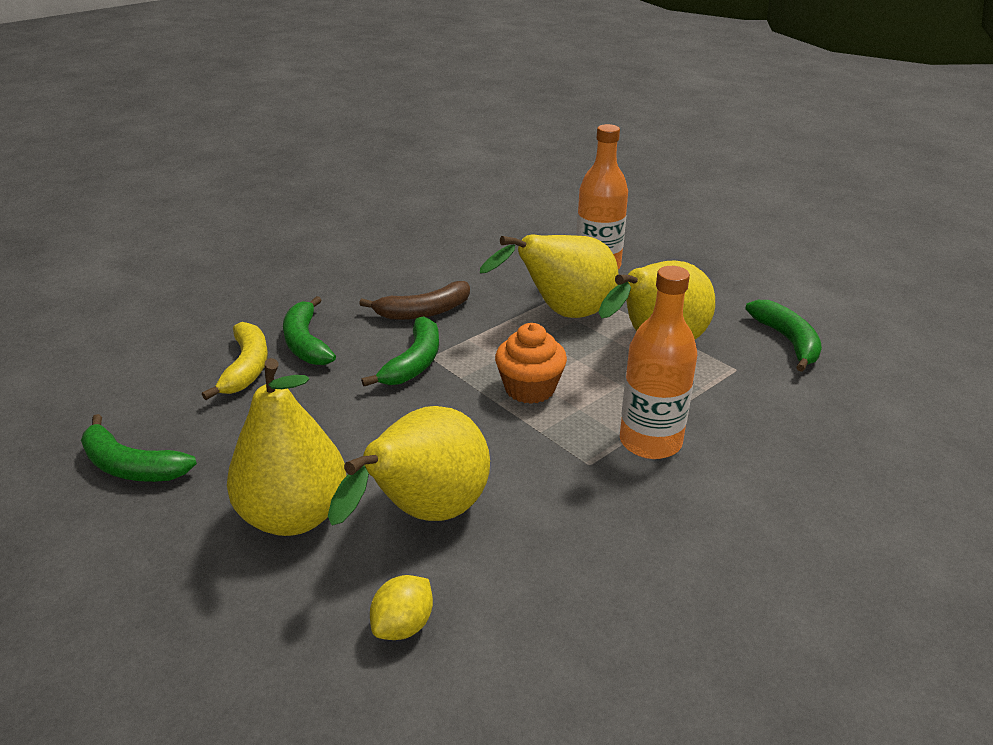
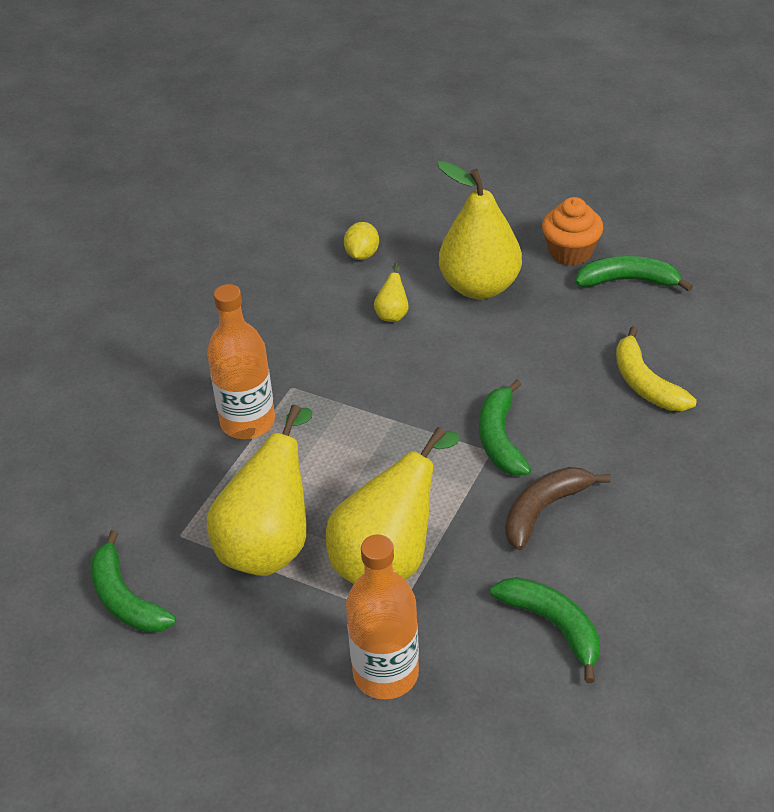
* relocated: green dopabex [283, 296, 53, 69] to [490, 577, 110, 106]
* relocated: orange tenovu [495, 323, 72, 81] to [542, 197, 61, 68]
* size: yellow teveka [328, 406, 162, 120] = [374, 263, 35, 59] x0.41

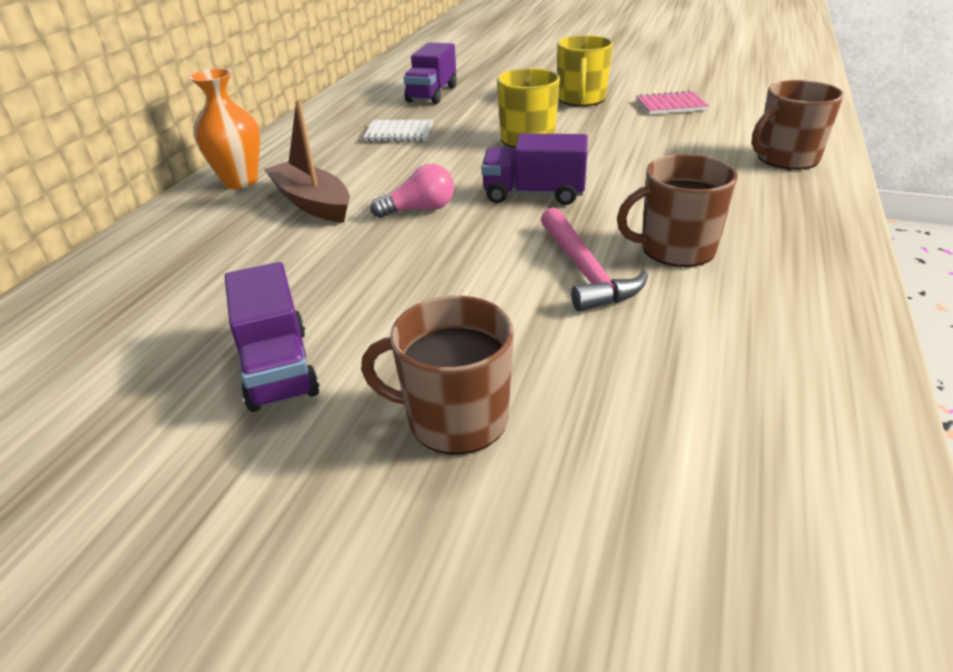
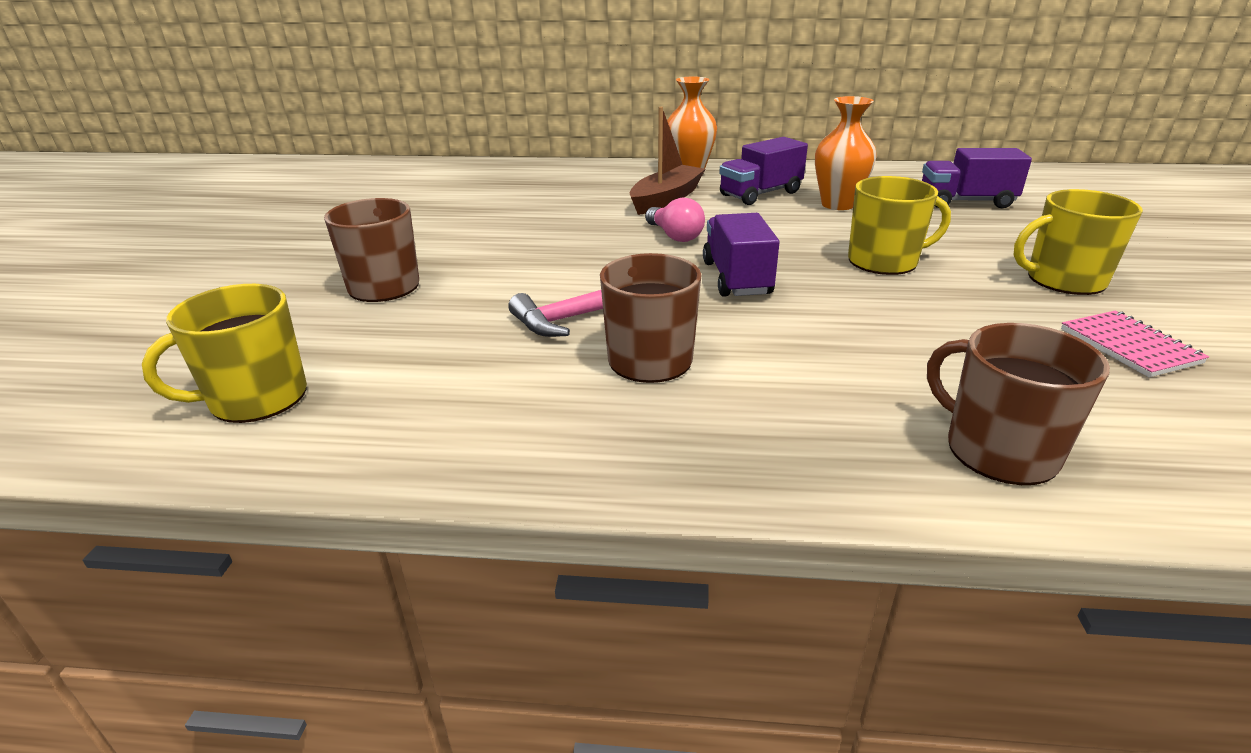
* exchanged: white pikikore [363, 120, 70, 22] to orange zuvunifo [815, 96, 62, 114]
* relocated: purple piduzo [225, 262, 95, 150] to [719, 137, 89, 68]
* appeared: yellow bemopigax [142, 284, 165, 139]

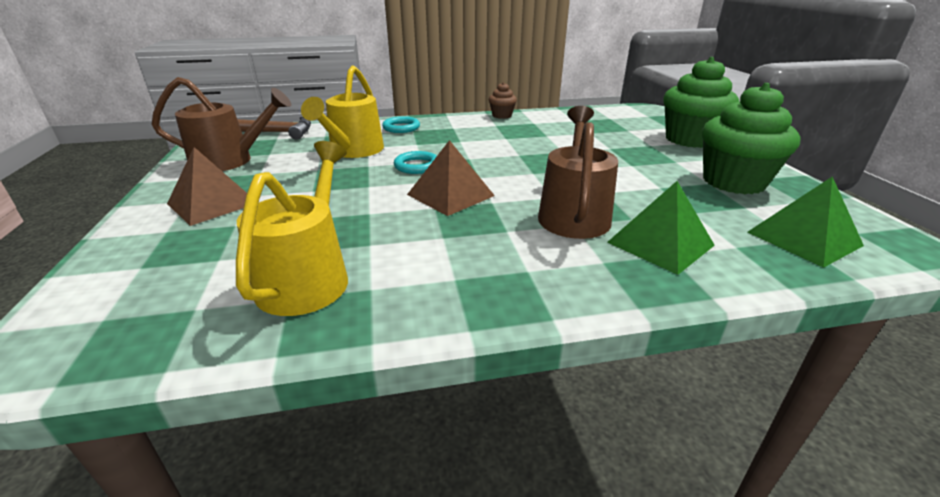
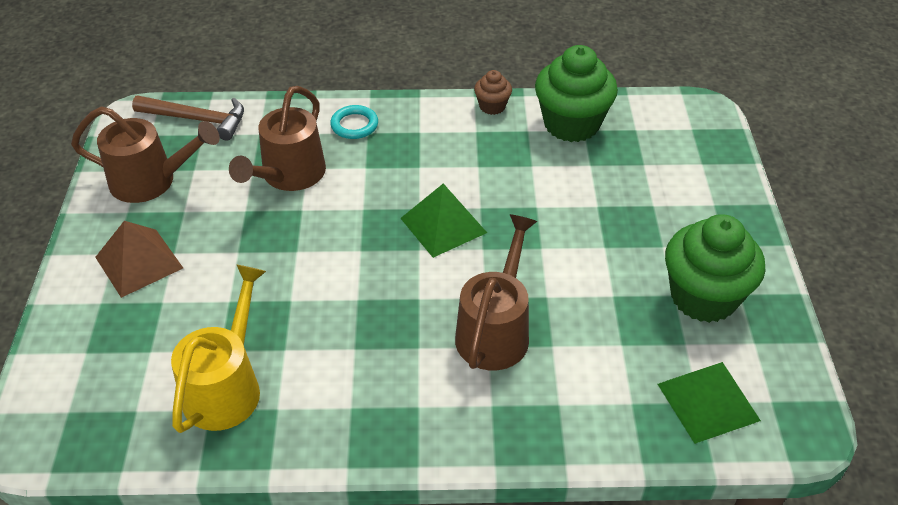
* relocated: green tenovu [663, 57, 76, 91] to [535, 45, 83, 97]
* colour: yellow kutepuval [301, 65, 83, 93] to brown kutepuval [229, 86, 97, 105]
* missing: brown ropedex [407, 140, 88, 76]
* missing: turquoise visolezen [394, 151, 43, 23]
* relocated: green ropedex [607, 181, 108, 94] to [400, 183, 87, 75]

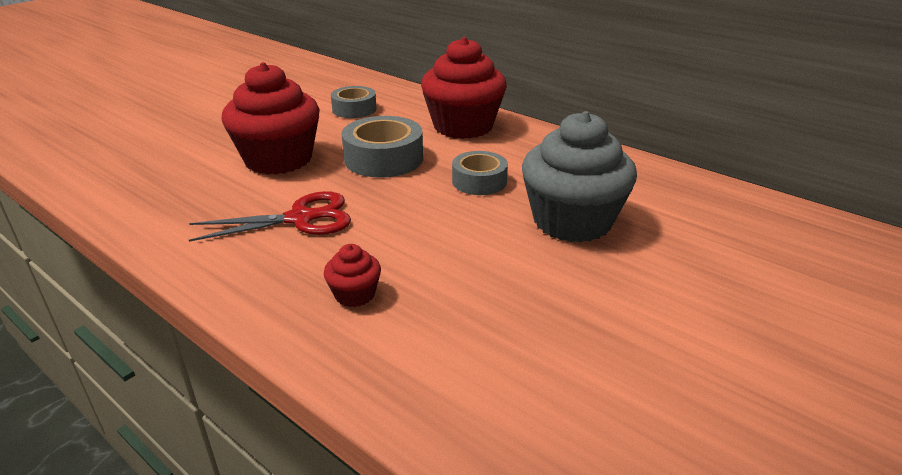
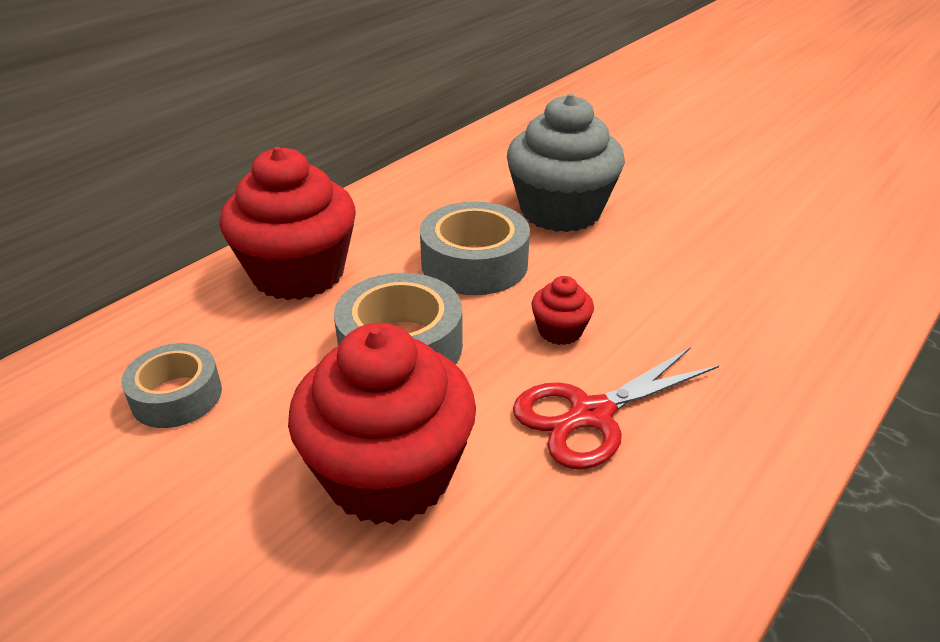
* size: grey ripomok [452, 151, 56, 44] = [420, 201, 110, 94] x1.53
* spun: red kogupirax [189, 191, 162, 51] = [513, 347, 206, 123] 105 degrees counterclockwise
* relocated: red tenovu [324, 244, 57, 63] to [531, 276, 63, 69]

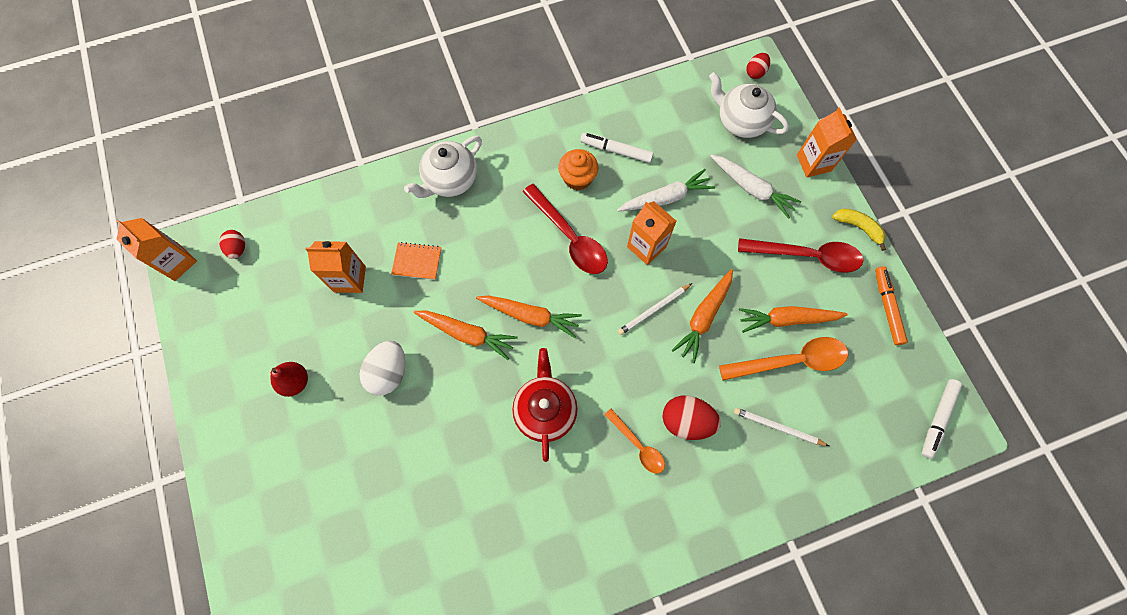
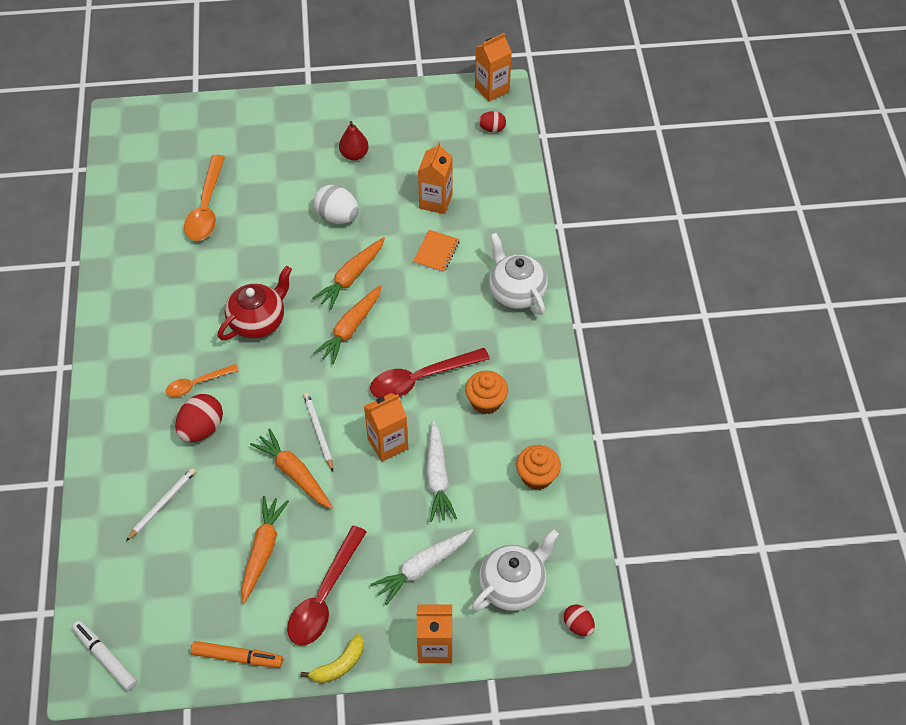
* missing: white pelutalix [580, 133, 74, 30]
* relocated: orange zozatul [719, 337, 129, 44] to [184, 155, 41, 86]
* spun: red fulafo [512, 348, 65, 114] = [218, 266, 74, 74] 60 degrees counterclockwise
* appeared: orange tenovu [516, 445, 45, 45]

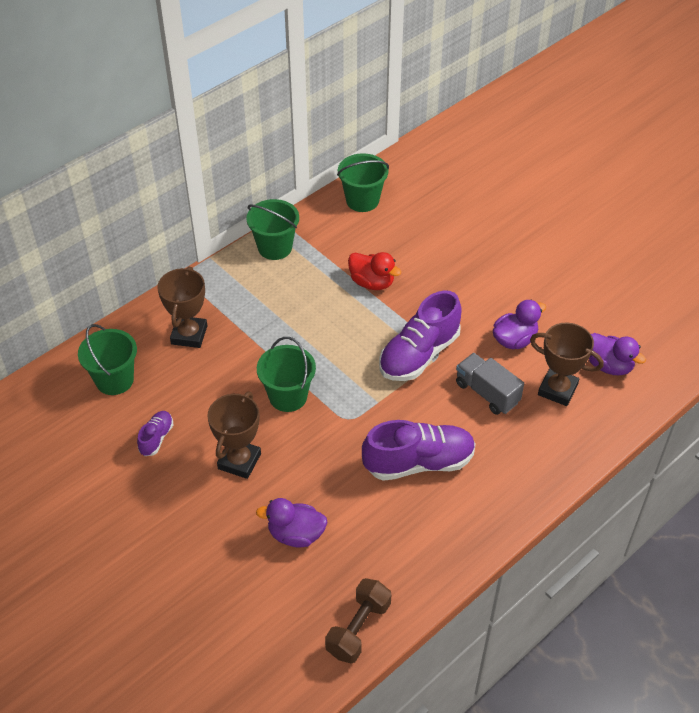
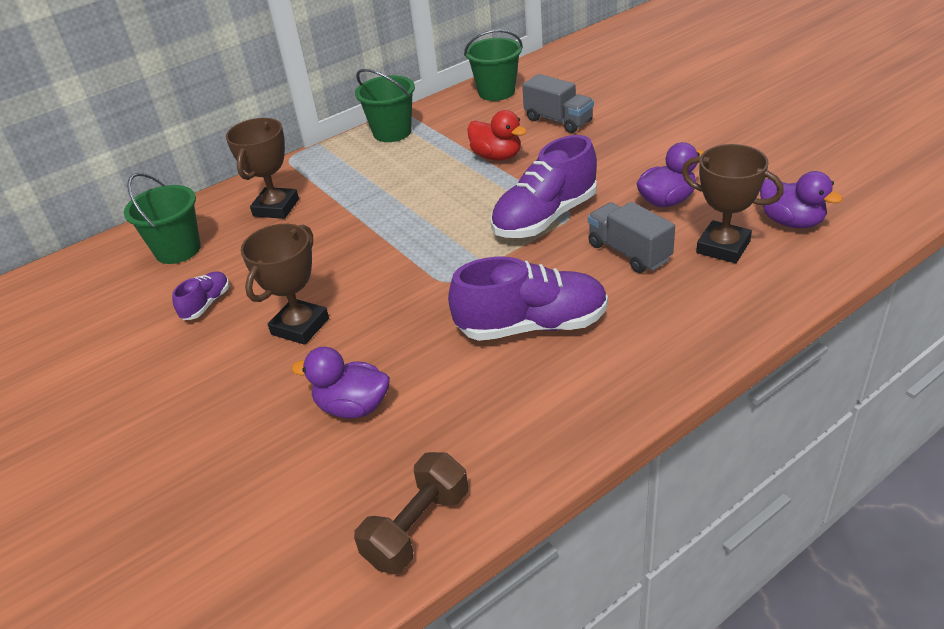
* missing: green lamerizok [257, 337, 59, 75]
* appeared: grey piduzo [522, 74, 72, 59]

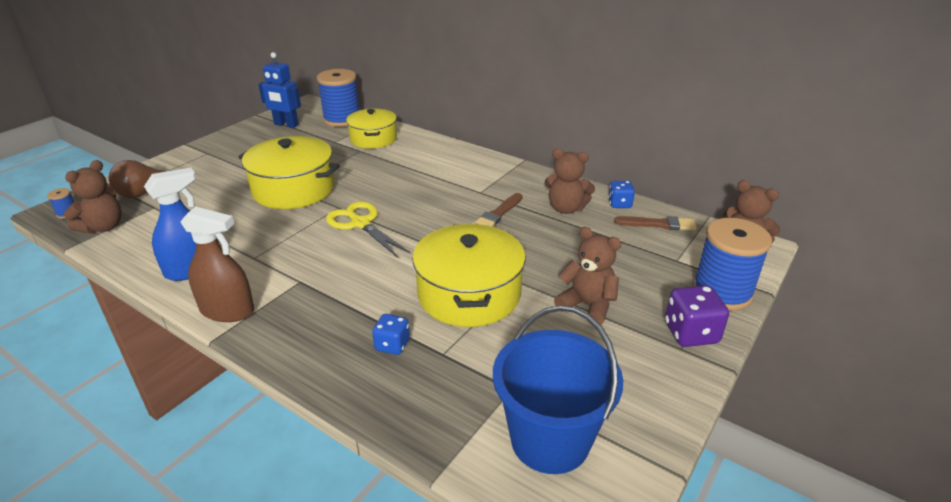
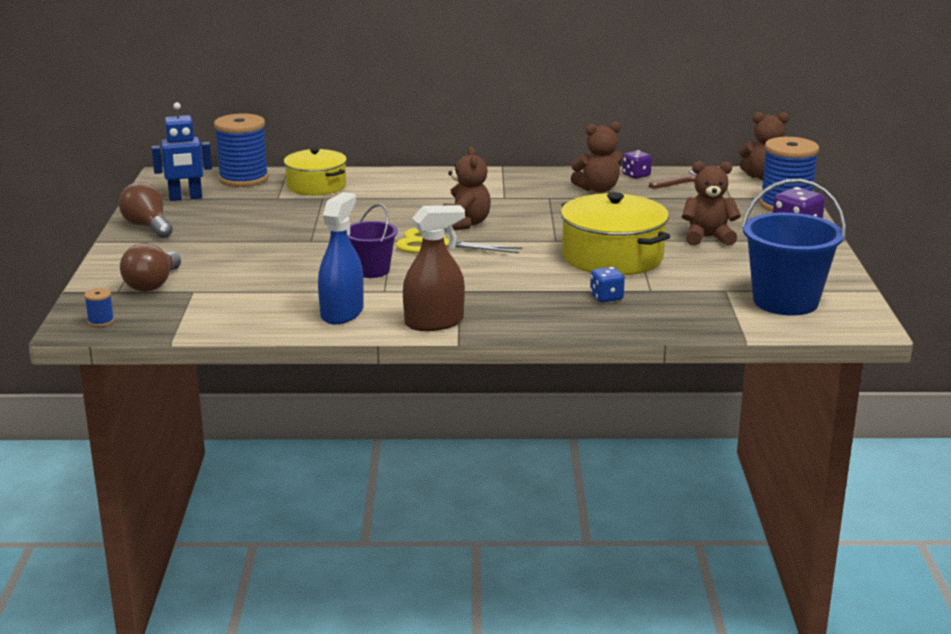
* missing: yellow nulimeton [239, 136, 101, 73]
* relocated: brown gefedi [64, 160, 58, 74] to [443, 147, 48, 84]
* colour: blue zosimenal [608, 181, 27, 27] to purple zosimenal [622, 150, 30, 29]
* missing: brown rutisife [473, 193, 50, 34]
* appeared: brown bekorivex [119, 182, 54, 56]
* appeared: purple lamerizok [348, 204, 50, 74]

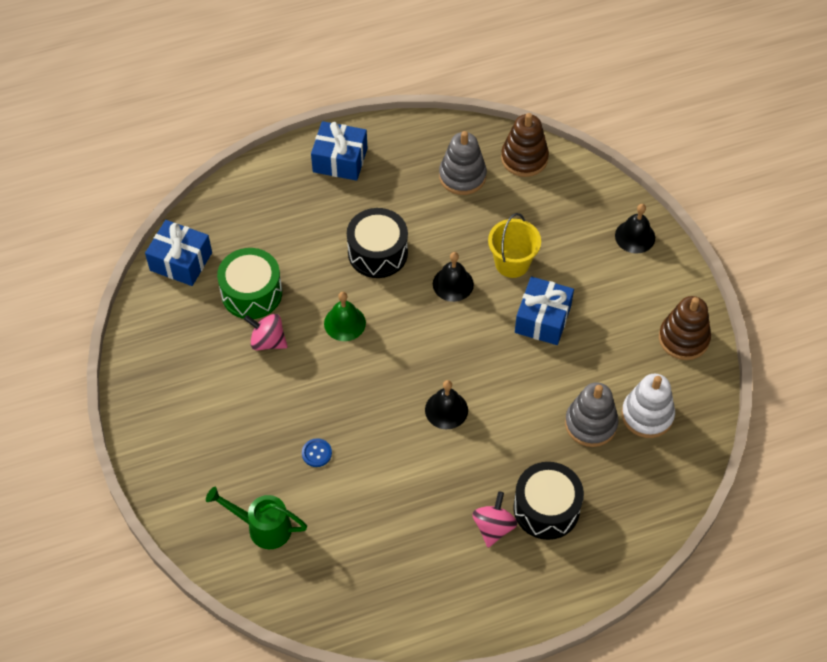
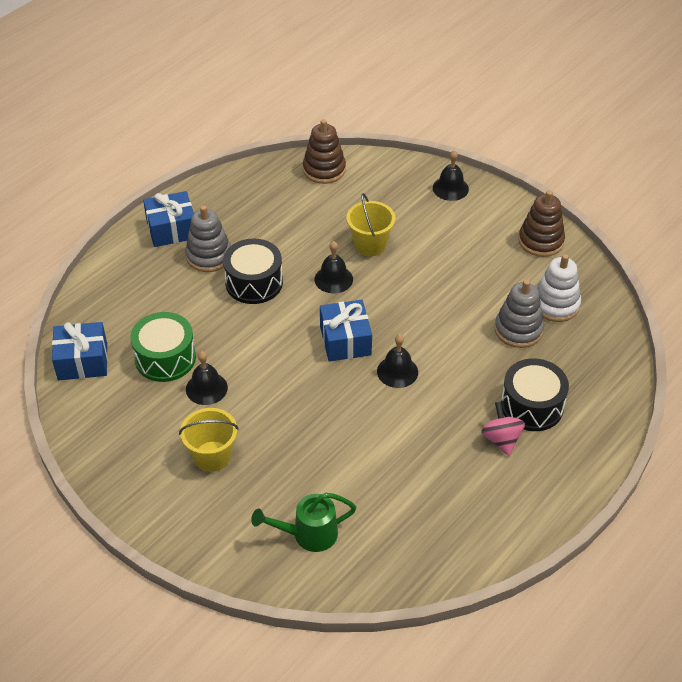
* relocated: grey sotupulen [439, 131, 48, 64] to [185, 205, 46, 67]
* relocated: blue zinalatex [515, 277, 59, 68] to [320, 300, 52, 62]
* missing: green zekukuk [324, 292, 42, 49]
* exchanged: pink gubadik [244, 314, 44, 36] to black zekukuk [186, 351, 42, 54]
* missing: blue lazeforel [302, 438, 30, 29]
* appeared: yellow lamerizok [179, 408, 60, 64]

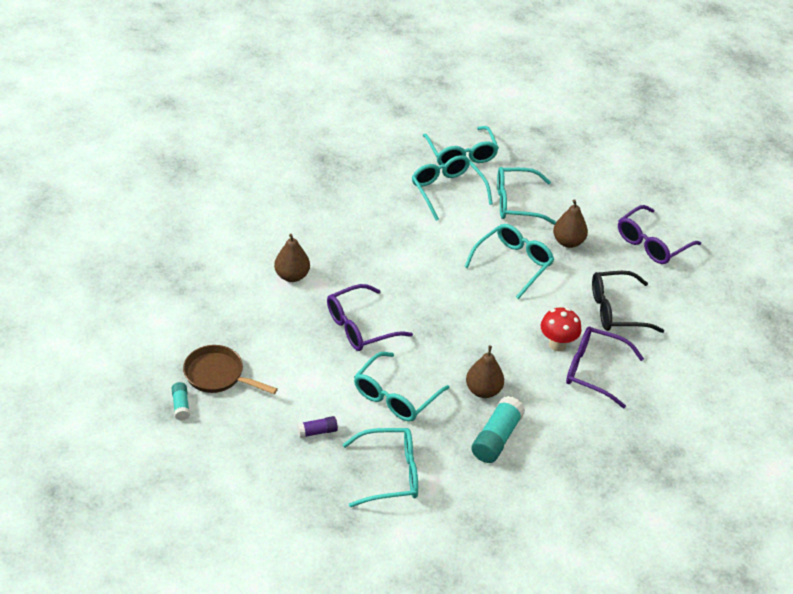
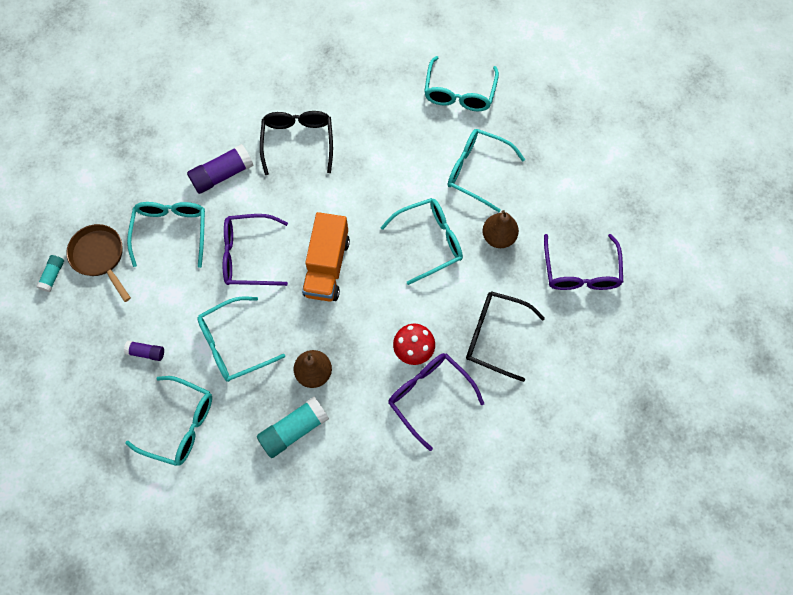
* relocated: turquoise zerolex [412, 155, 81, 66] to [127, 202, 78, 66]
* spun: purple zerolex [618, 205, 83, 59] = [544, 234, 79, 56] 75 degrees counterclockwise
* exchanged: brown teveka [274, 234, 36, 48] to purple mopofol [187, 144, 66, 50]
* appeared: black zerolex [260, 111, 73, 64]
* appeared: orange piduzo [302, 212, 48, 90]

